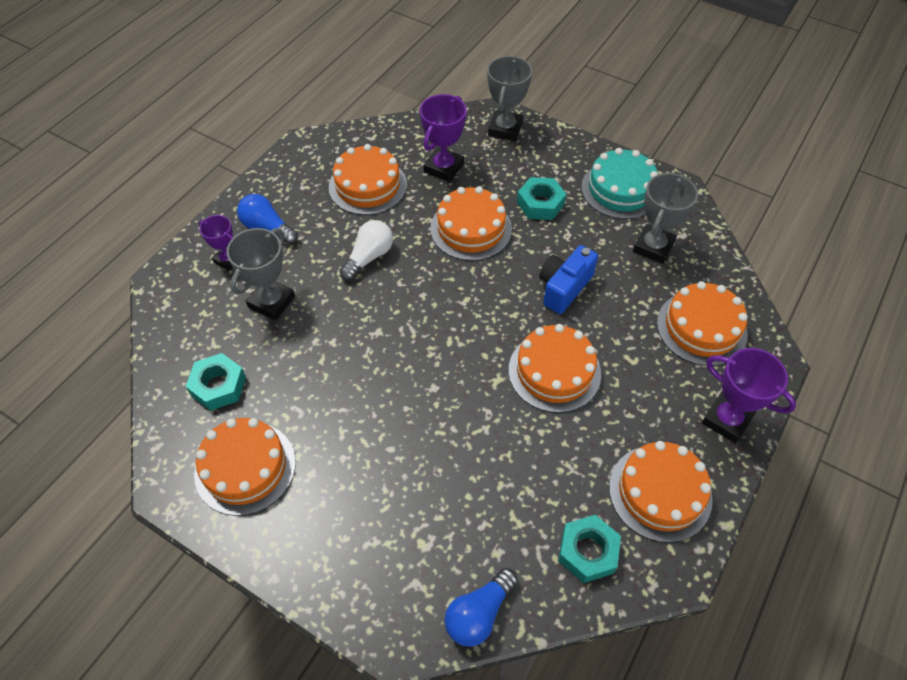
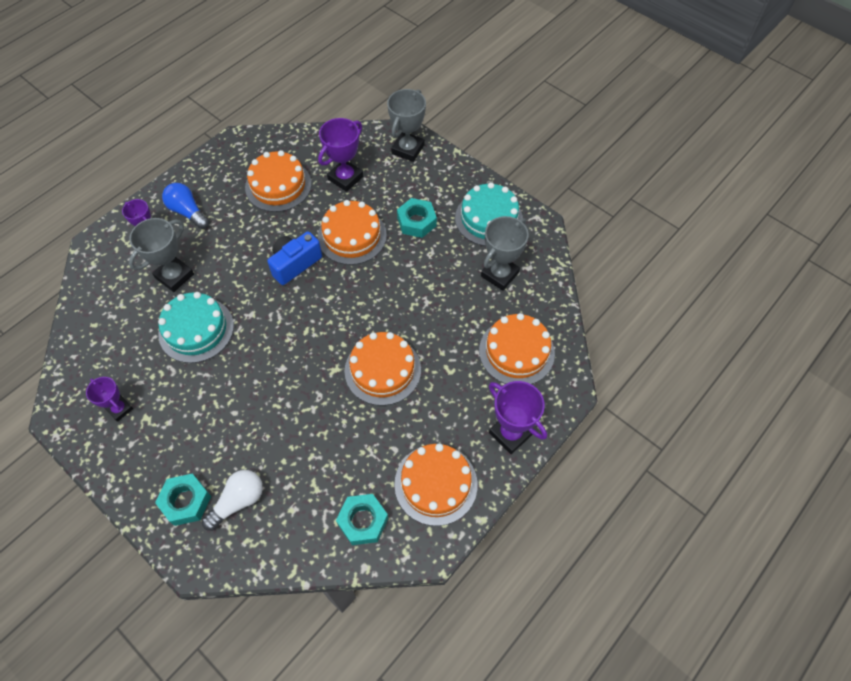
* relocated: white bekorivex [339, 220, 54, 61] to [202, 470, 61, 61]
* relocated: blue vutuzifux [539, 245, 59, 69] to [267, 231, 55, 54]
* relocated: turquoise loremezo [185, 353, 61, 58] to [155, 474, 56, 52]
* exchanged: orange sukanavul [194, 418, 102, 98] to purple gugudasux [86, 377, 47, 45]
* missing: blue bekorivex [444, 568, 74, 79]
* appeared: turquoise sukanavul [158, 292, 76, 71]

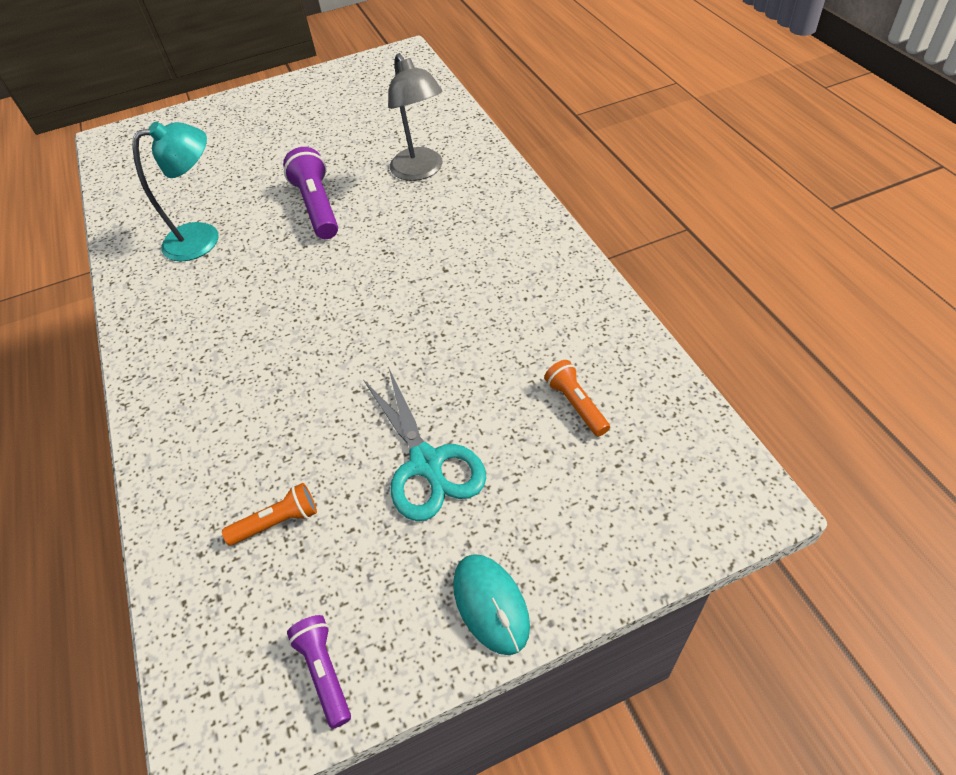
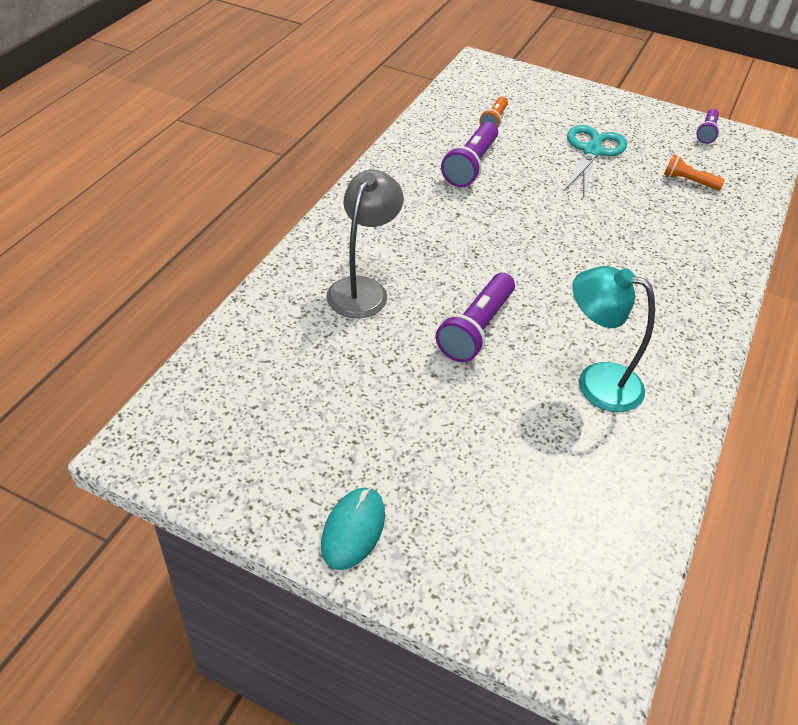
* relocated: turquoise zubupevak [453, 554, 77, 101] to [321, 487, 64, 83]
* appeared: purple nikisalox [441, 122, 57, 65]

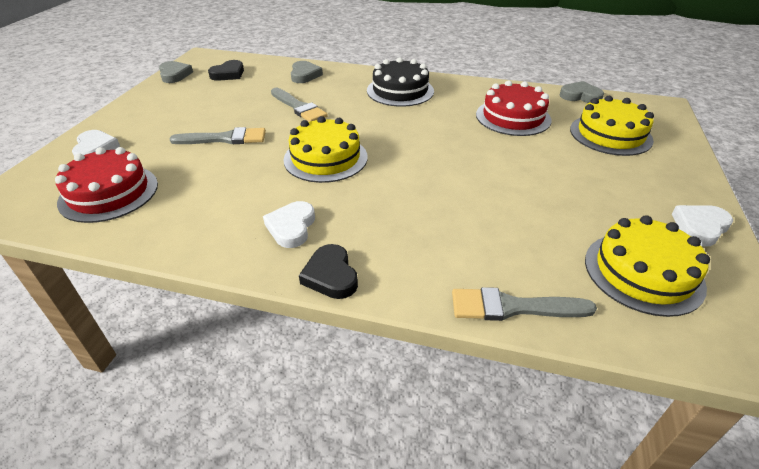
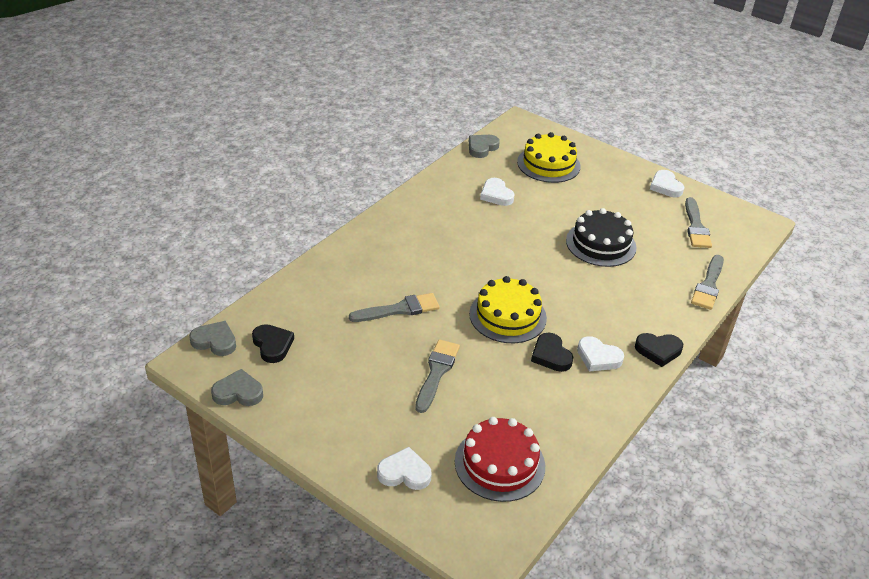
* relocated: black sukanavul [367, 57, 67, 50] to [566, 208, 71, 59]
* relocated: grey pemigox [291, 61, 32, 22] to [189, 321, 47, 35]
* exchanged: red sukanavul [476, 80, 76, 56] to white pemigox [480, 178, 35, 28]
* exchanged: yellow sukanavul [585, 215, 125, 102] to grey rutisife [685, 197, 27, 51]
* appeared: black pemigox [531, 333, 42, 39]

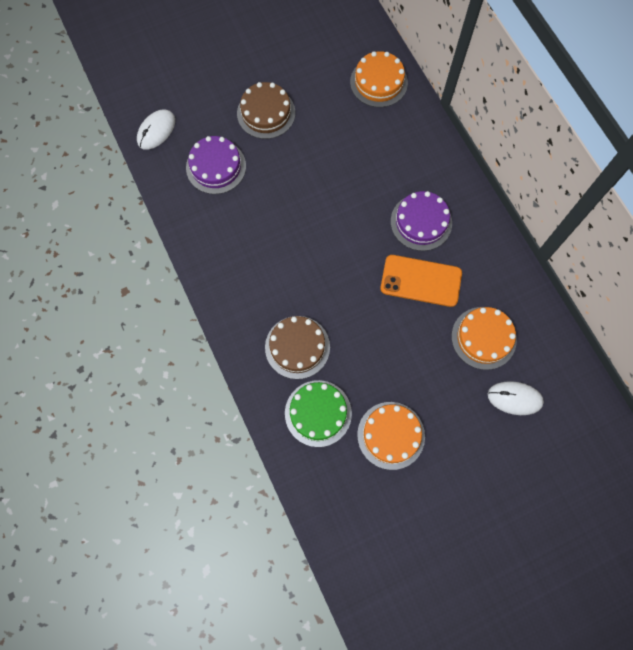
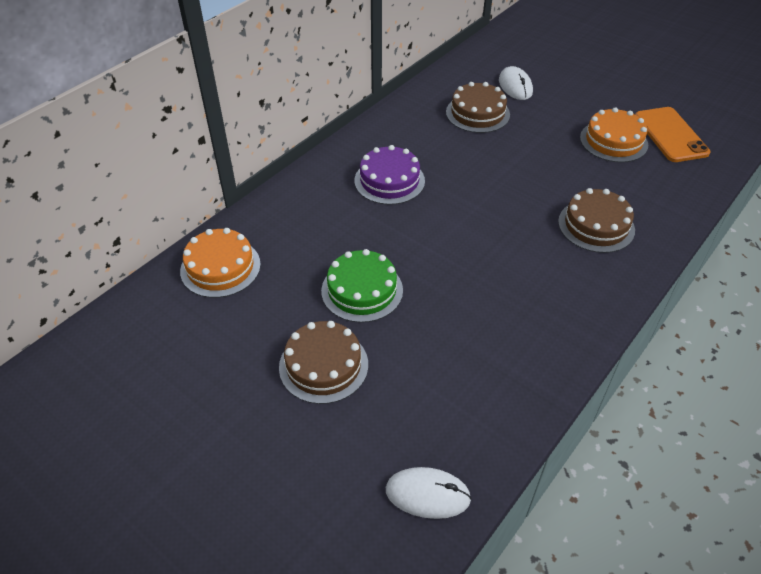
* missing: purple sukanavul [186, 136, 60, 58]
* relocated: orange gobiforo [380, 255, 82, 52] to [635, 107, 76, 55]
* colour: orange sukanavul [452, 307, 65, 63] to brown sukanavul [446, 82, 64, 51]
* relocated: green sukanavul [285, 380, 67, 67] to [321, 249, 82, 74]

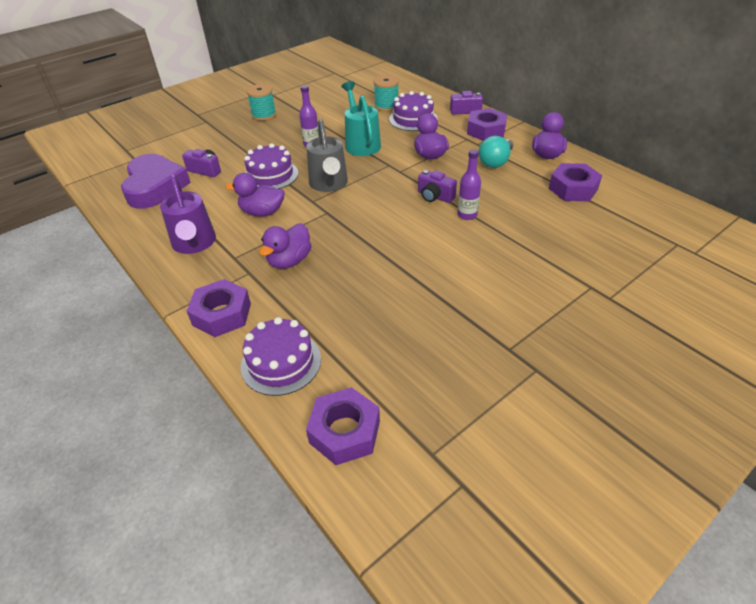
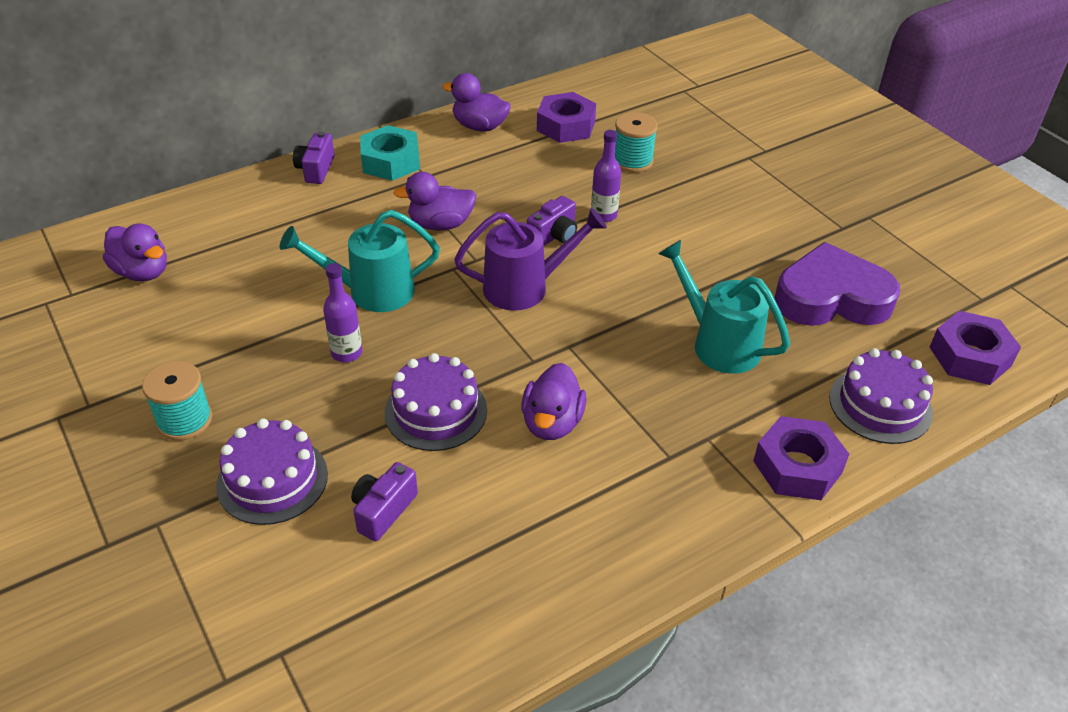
* relocated: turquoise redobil [374, 75, 25, 37] to [615, 112, 43, 61]
* relocated: purple sukanavul [389, 91, 49, 40] to [216, 418, 112, 107]
* colour: purple loremezo [467, 108, 40, 33] to turquoise loremezo [360, 125, 60, 56]
* missing: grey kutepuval [307, 119, 41, 73]
* missing: turquoise bekorivex [479, 136, 34, 32]
* relocated: purple pemigox [121, 154, 70, 55] to [775, 242, 125, 84]
* relocated: purple kutepuval [160, 175, 56, 79] to [454, 208, 153, 103]
* relocated: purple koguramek [259, 223, 53, 46] to [103, 224, 64, 57]
* appeared: turquoise kutepuval [658, 240, 132, 134]

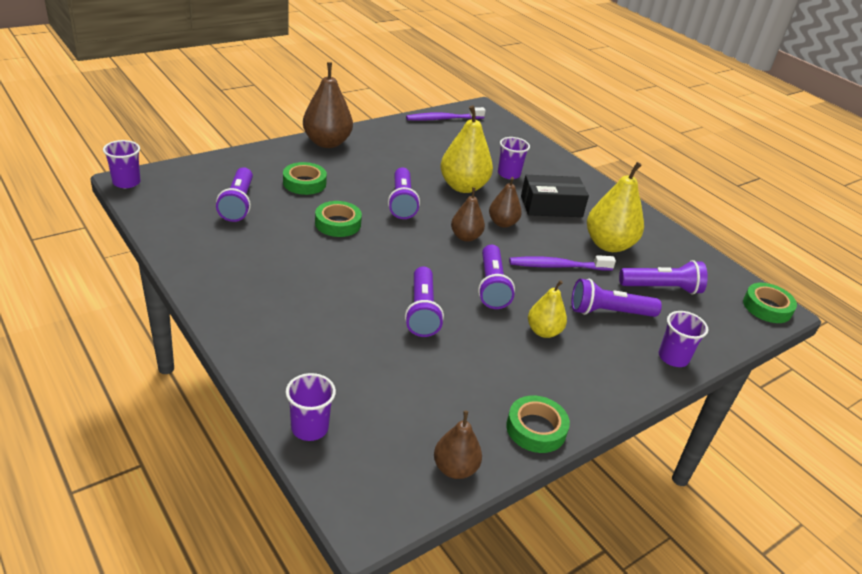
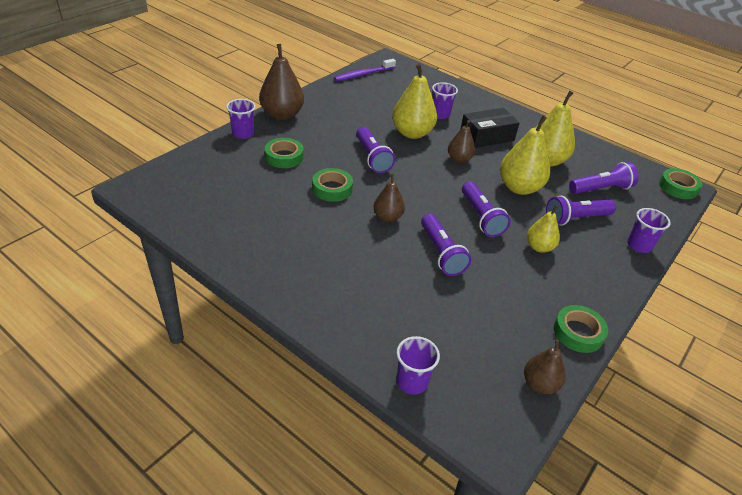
* relocated: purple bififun [103, 140, 37, 48] to [226, 99, 29, 40]
* missing: purple nikisalox [216, 167, 37, 55]
* relocated: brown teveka [451, 187, 34, 55] to [373, 174, 32, 48]
* exchanged: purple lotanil [509, 255, 107, 16] to yellow teveka [500, 115, 50, 80]

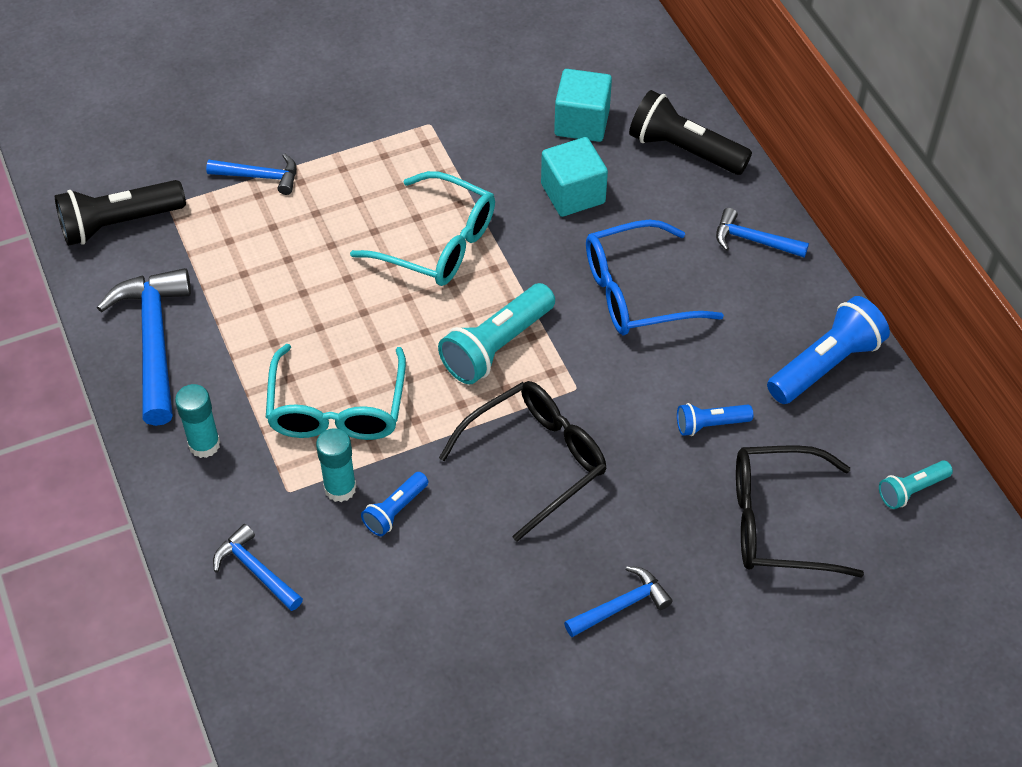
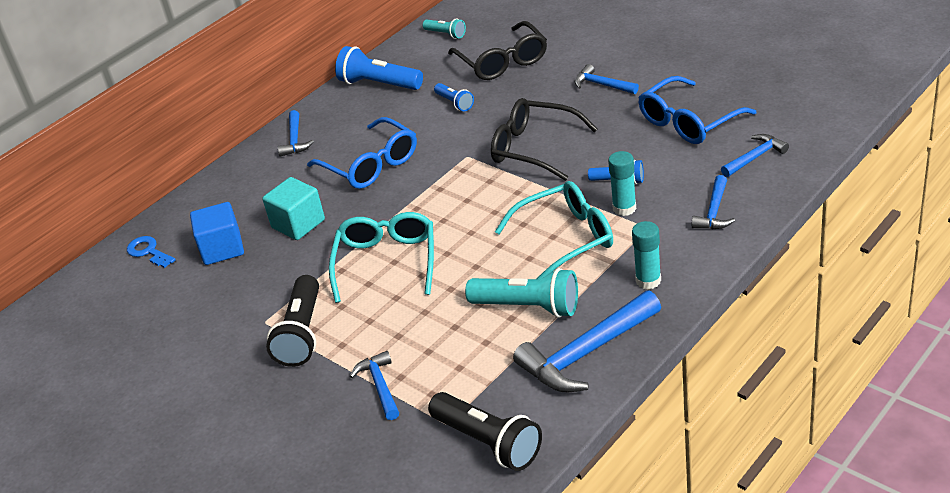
* colour: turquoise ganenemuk [554, 69, 58, 73] to blue ganenemuk [190, 202, 54, 63]
* relocated: black nikisalox [629, 90, 123, 85] to [266, 275, 53, 92]
* relocated: turquoise nikisalox [438, 283, 117, 101] to [465, 268, 113, 50]
* appeared: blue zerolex [638, 76, 118, 68]
* appeared: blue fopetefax [721, 134, 68, 43]
* appeared: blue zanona [127, 236, 49, 32]

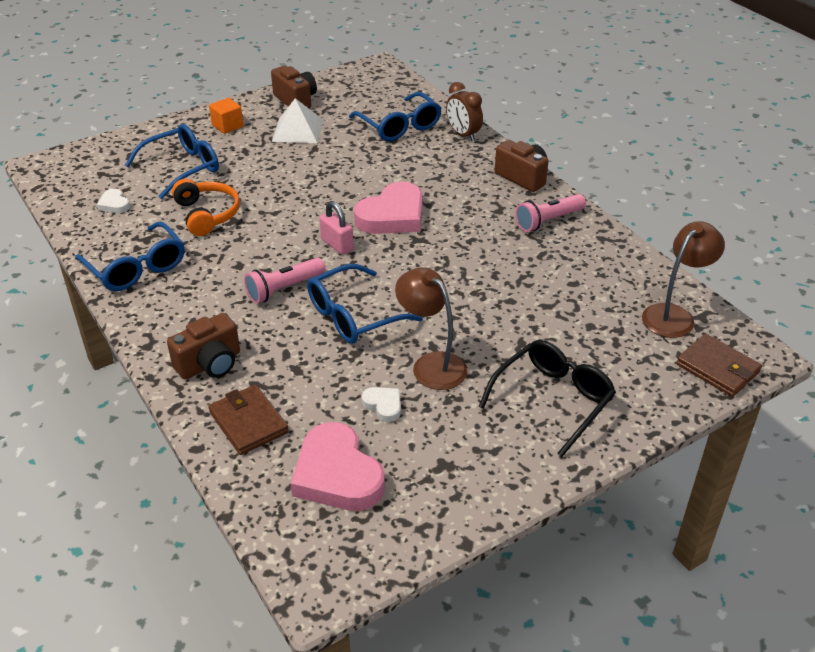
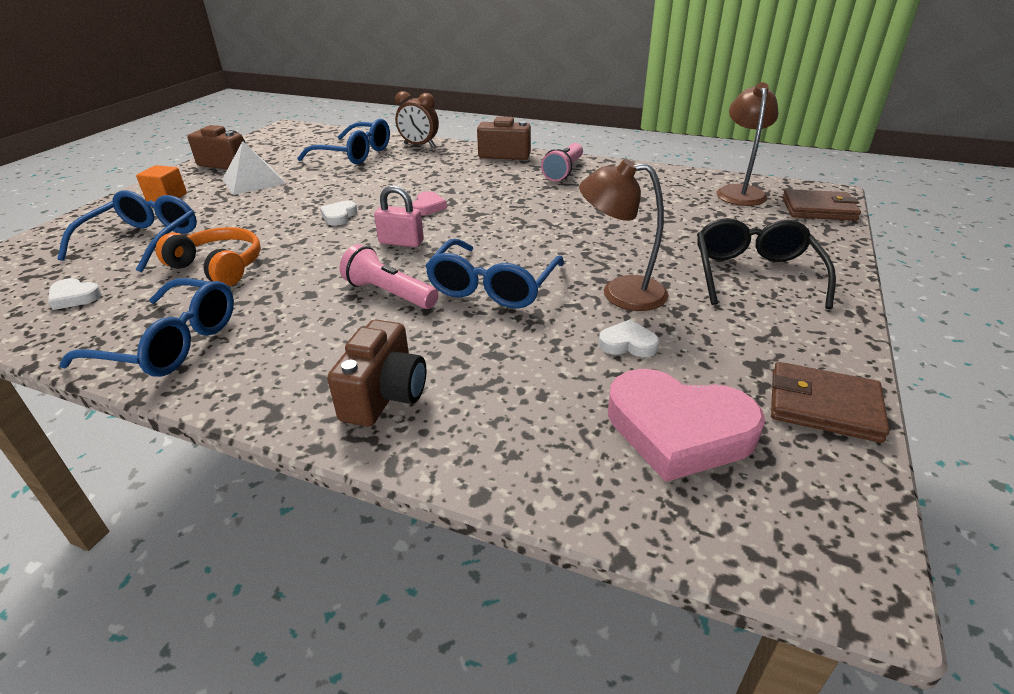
* size: pink pemigox [354, 182, 69, 52] = [412, 191, 35, 25] x0.47
* spun: pink nikisalox [244, 258, 81, 46] = [340, 244, 98, 65] 105 degrees clockwise
* relocated: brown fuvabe [208, 385, 81, 70] to [771, 362, 119, 81]
* appeared: white pemigox [320, 201, 37, 25]

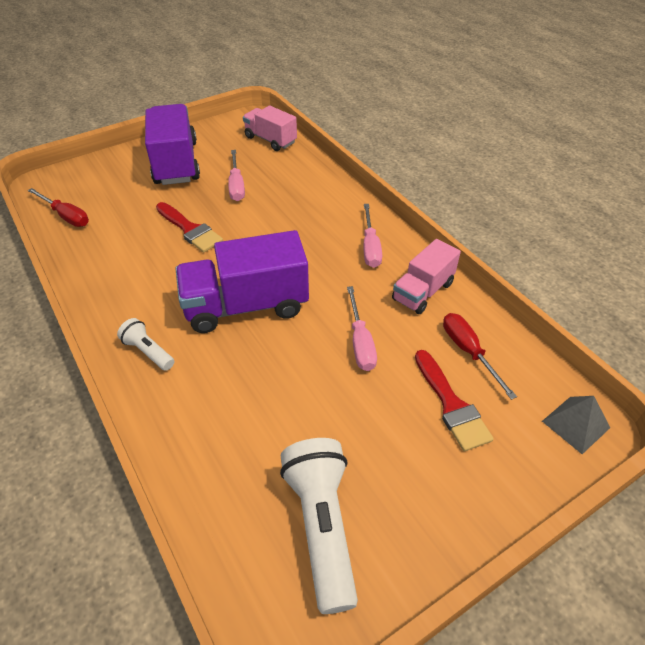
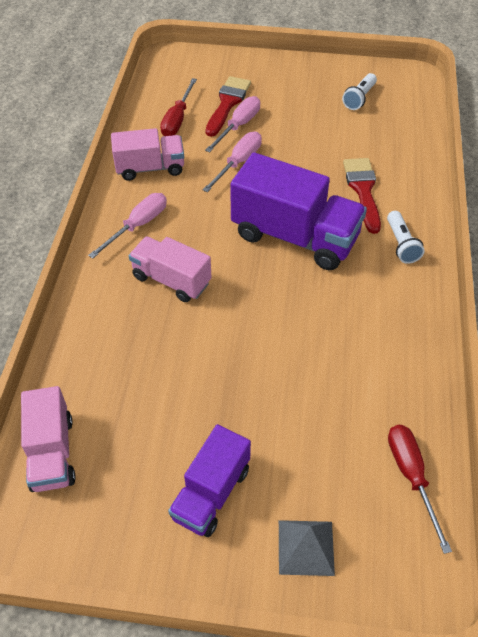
* size: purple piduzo [145, 104, 55, 81] = [168, 424, 83, 113] x0.60
* relocated: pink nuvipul [228, 150, 17, 51] to [205, 96, 55, 56]
* relocated: red rutisife [156, 202, 67, 50] to [343, 158, 38, 76]
* relocated: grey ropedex [542, 396, 68, 58] to [279, 520, 56, 56]
* size: white nikisalox [280, 438, 78, 176] = [342, 73, 35, 37] x0.52
* appeared: pink piduzo [129, 236, 83, 66]

